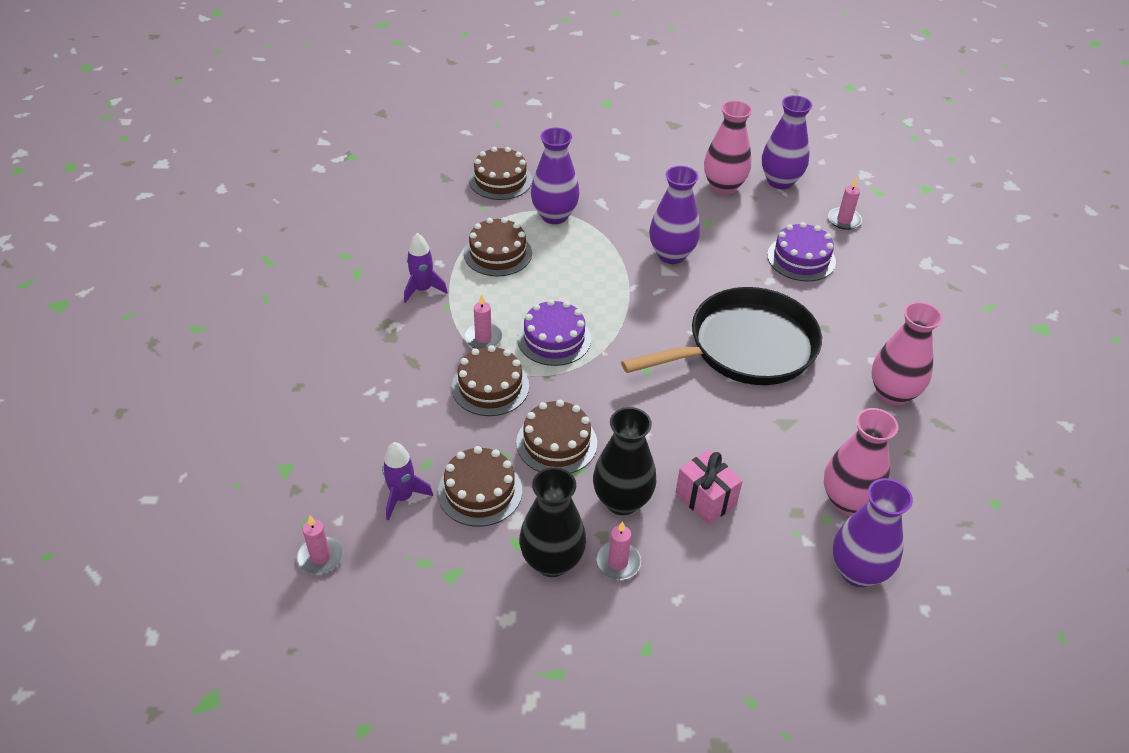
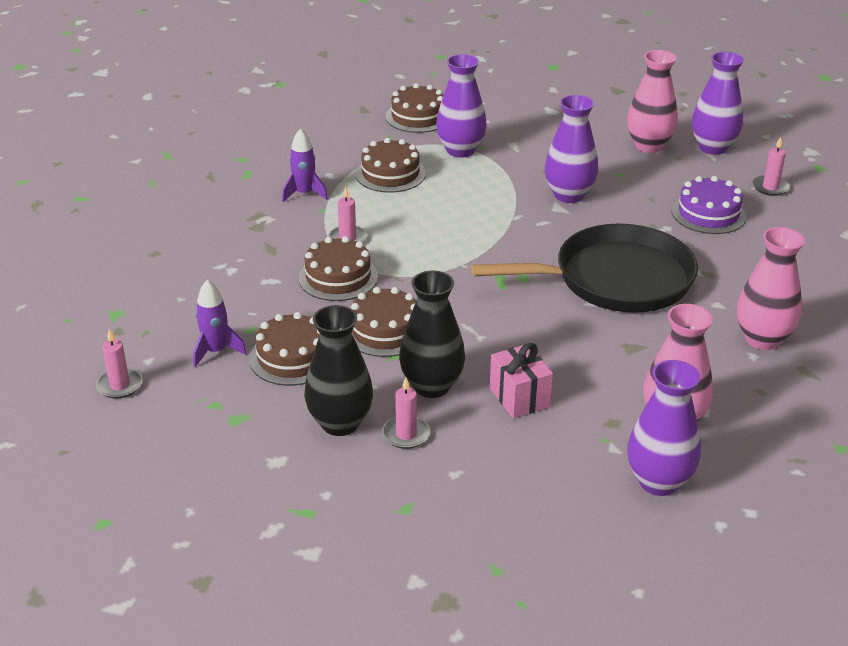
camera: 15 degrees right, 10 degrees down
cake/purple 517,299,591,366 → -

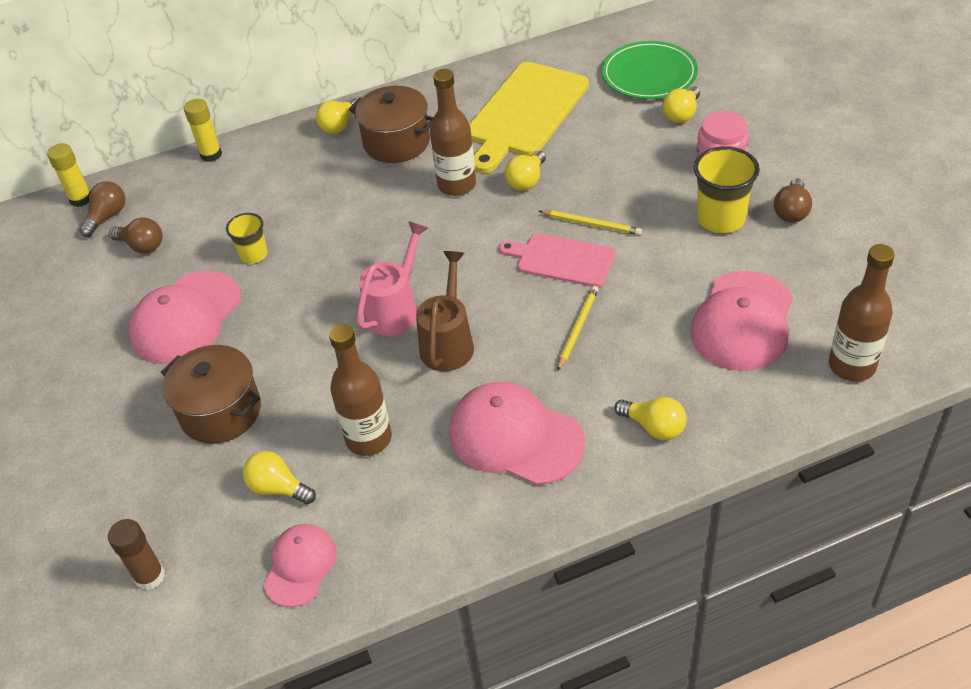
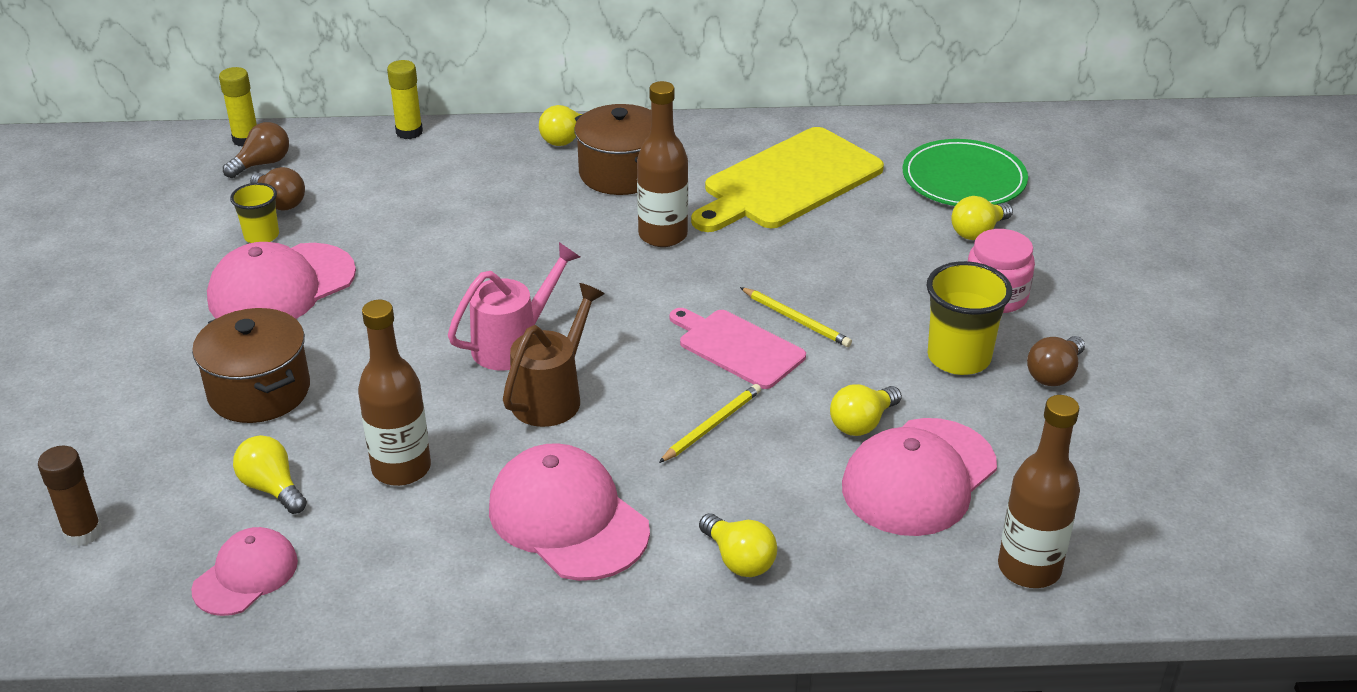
camera: 15 degrees right, 10 degrees down
cup/yellow 226,213,268,264 → cup/yellow 230,183,279,243, moved
light bulb/yellow 505,150,546,191 → light bulb/yellow 830,384,902,436, moved

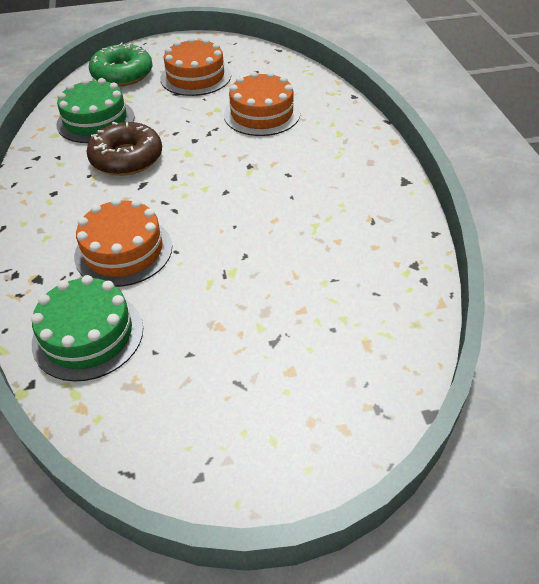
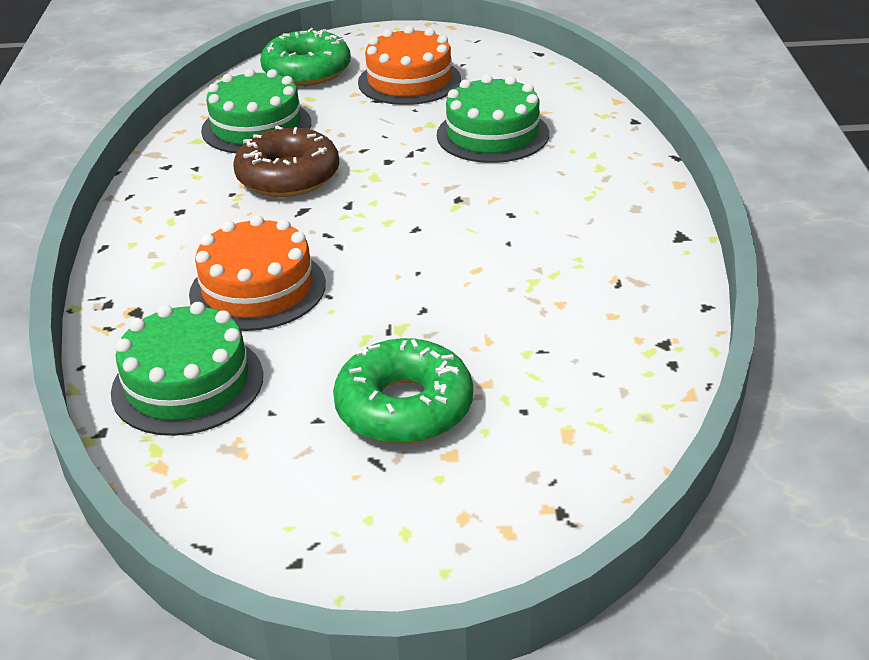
camera: 10 degrees right, 10 degrees down
- → donut/green 333,338,473,444
cake/orange 224,71,300,136 → cake/green 437,74,549,163

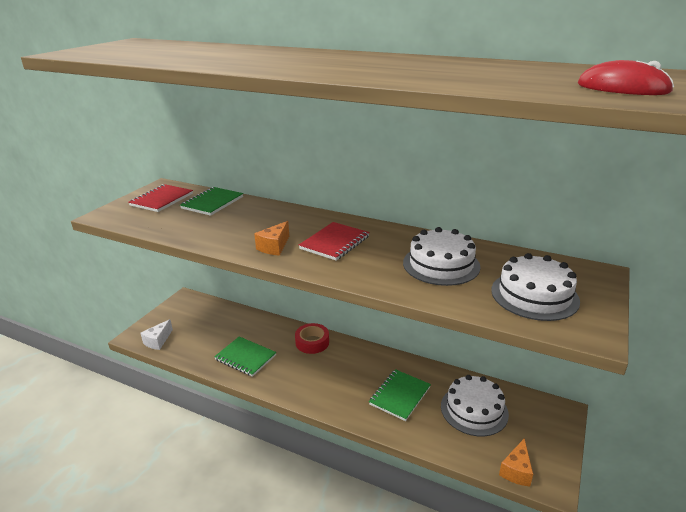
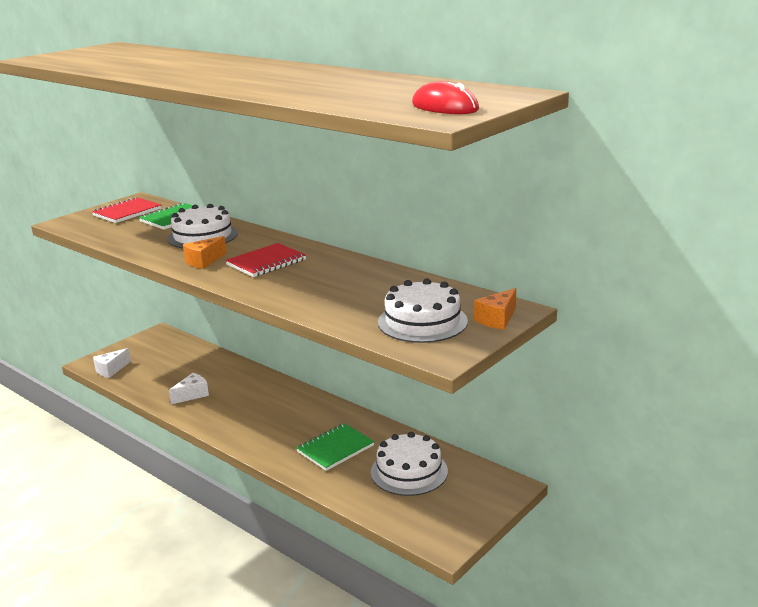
camera: 15 degrees right, 5 degrees down
cake/white 403,227,481,286 → cake/white 167,204,238,248, moved
notebook/green 214,336,276,377 → cheese/white 169,373,209,404
cheese/orange 499,438,533,487 → cheese/orange 474,288,516,330, moved
tape/red 295,323,329,354 → -

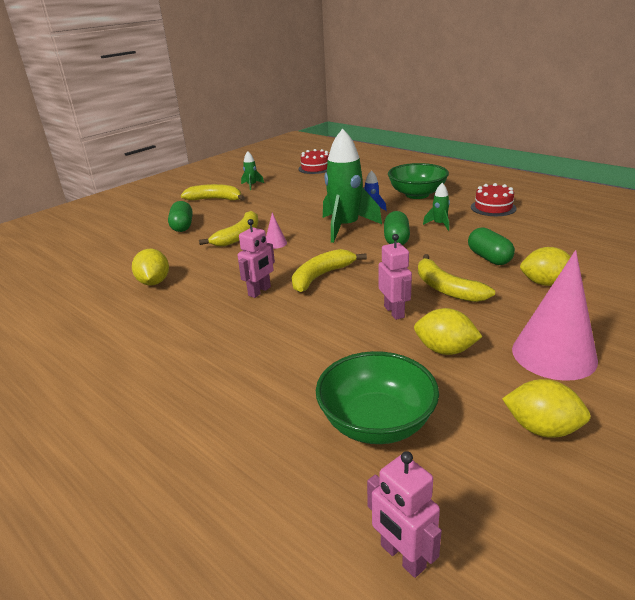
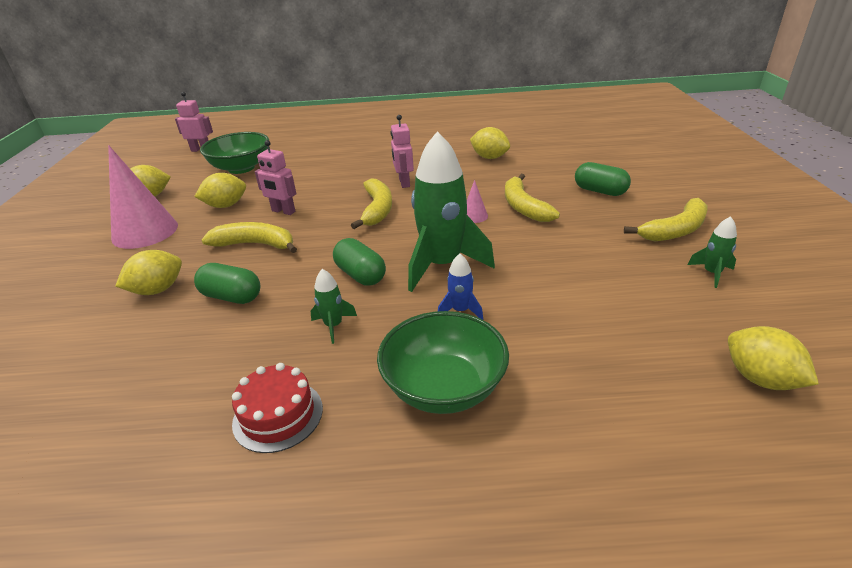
camera: 135 degrees right, 5 degrees up
cake/red 298,149,329,174 → lemon/yellow 728,326,819,390

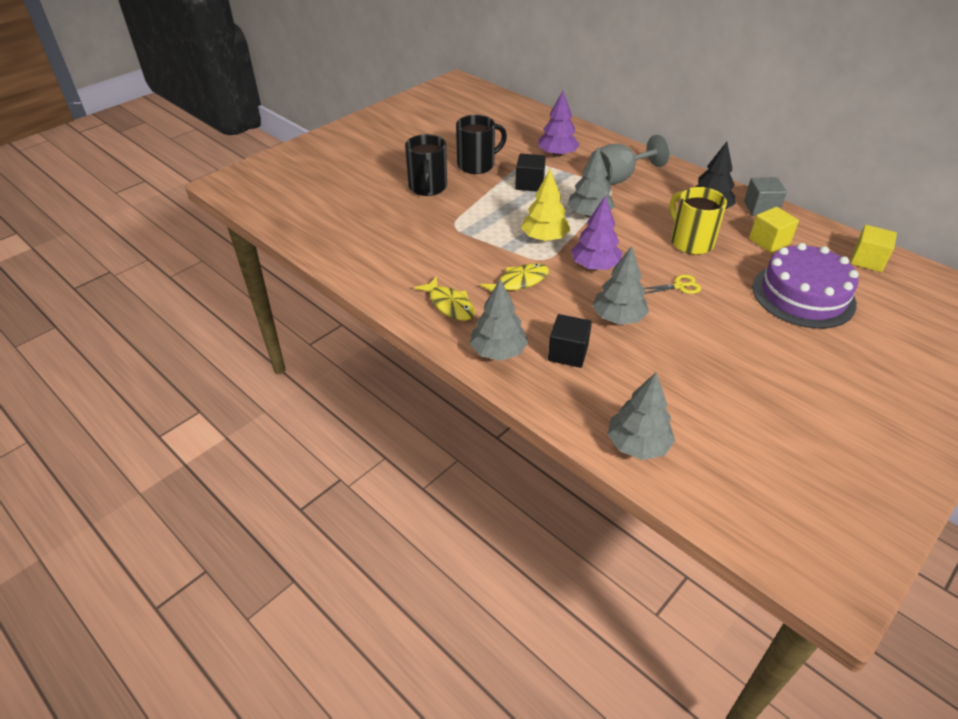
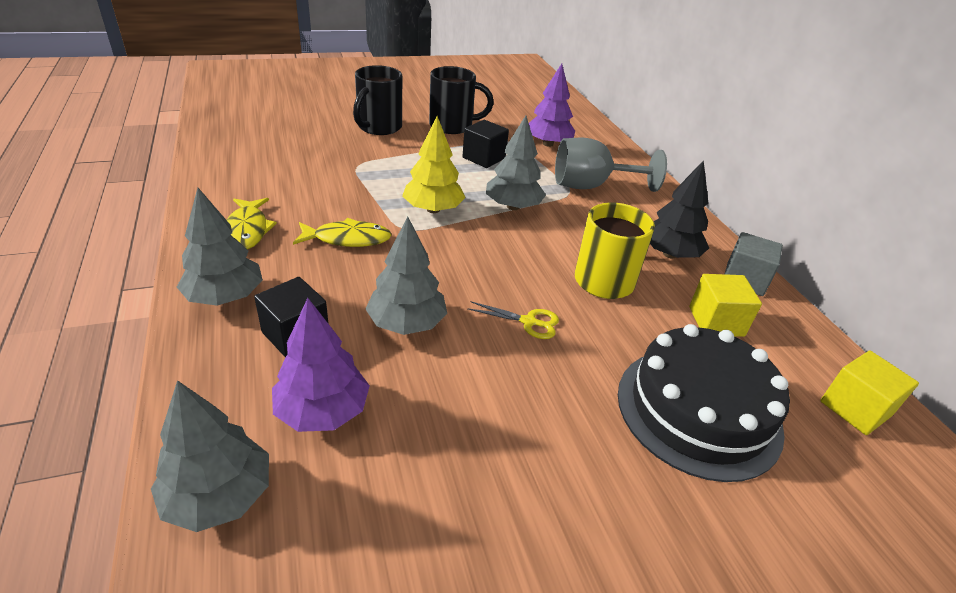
camera: 25 degrees right, 5 degrees down
tree/purple 571,196,622,270 → tree/purple 272,298,370,432, moved
cake/purple 752,243,858,329 → cake/black 618,324,790,482

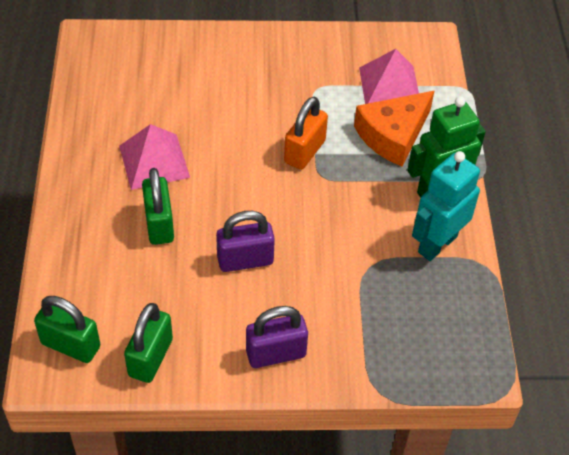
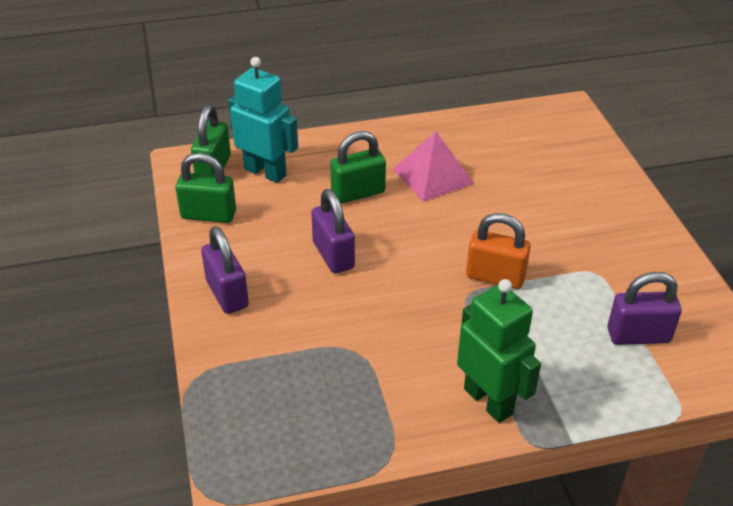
camera: 80 degrees right, 10 degrees down
robot/turquoise 412,151,480,261 → robot/turquoise 228,57,298,183, moved
pyramid/pink 359,49,419,104 → padlock/purple 608,272,682,345
cheese/orange 354,91,434,166 → -

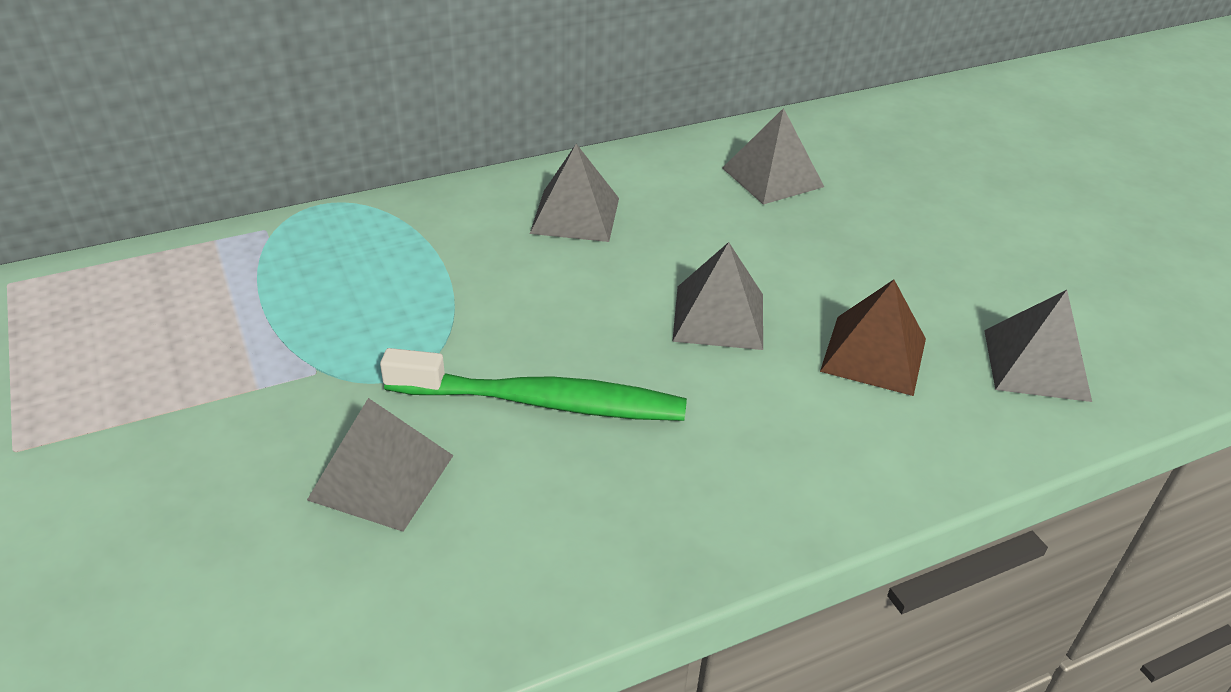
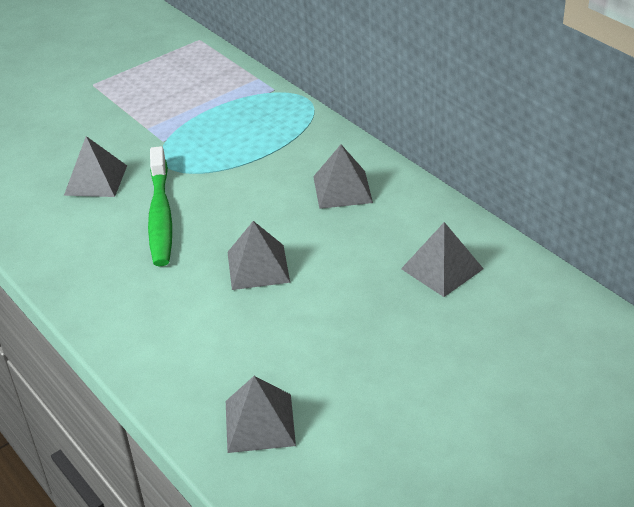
camera: 80 degrees right, 0 degrees up
pyramid/brown 820,280,926,396 → -

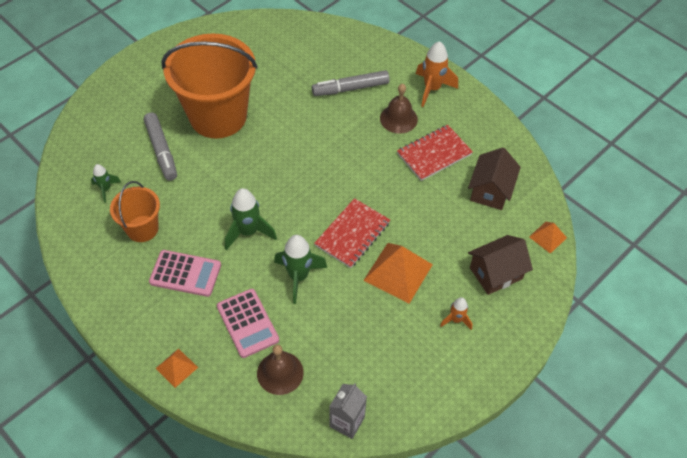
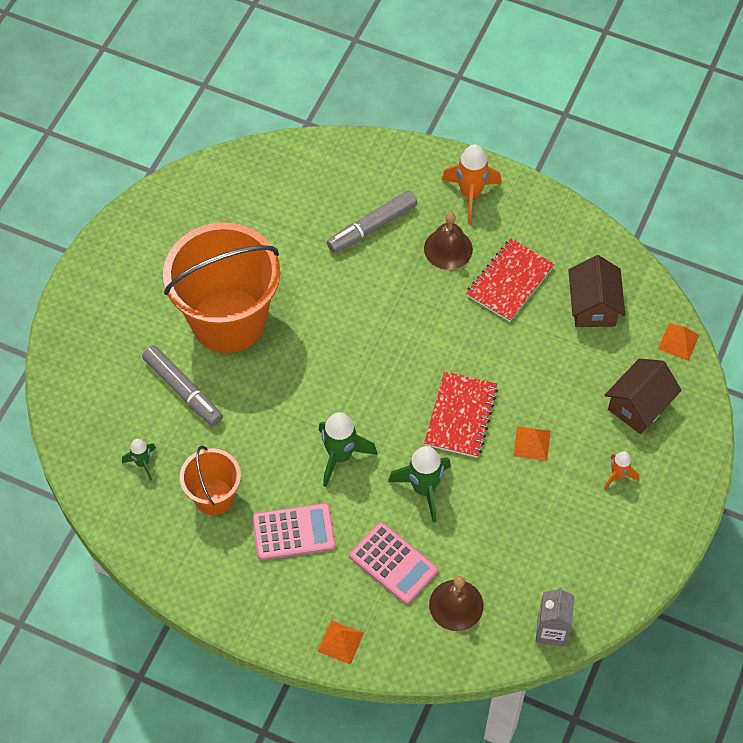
camera: 20 degrees left, 5 degrees up
pyramid/orange 363,243,433,304 → pyramid/orange 514,426,551,461, x0.54

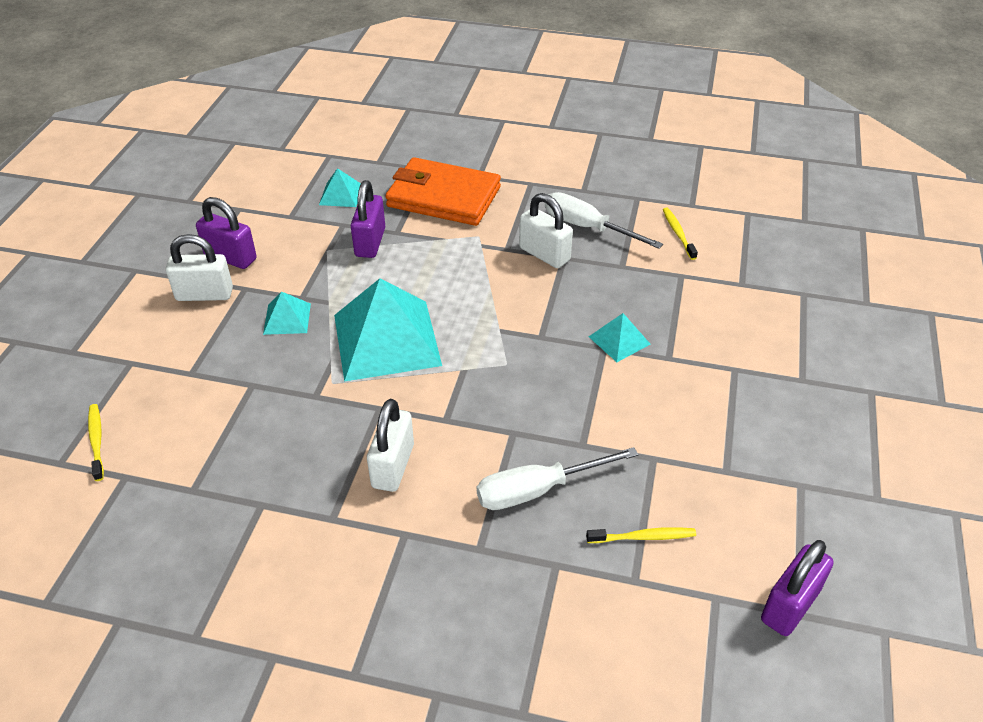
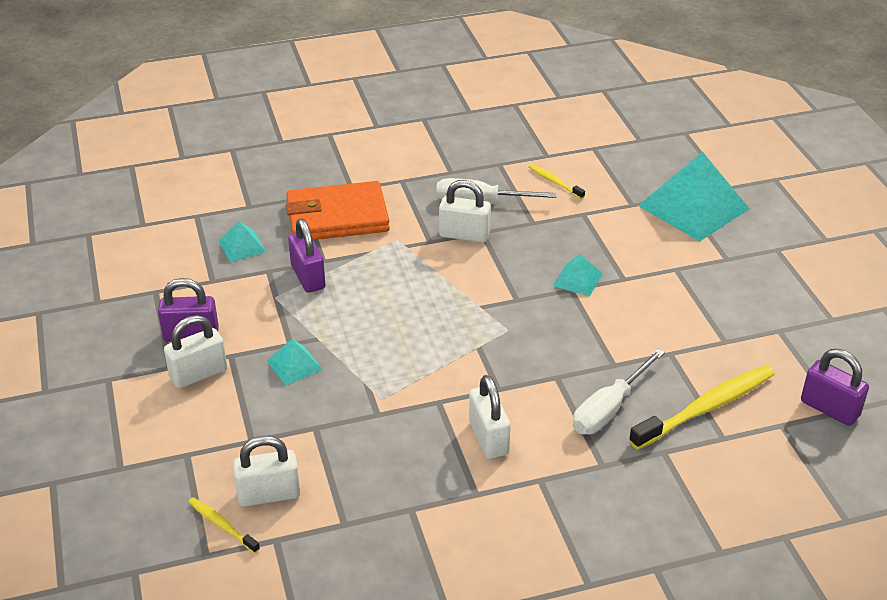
camera: 30 degrees left, 5 degrees down
- → padlock/white 233,436,300,507
toothbrush/yellow 586,527,696,543 → toothbrush/yellow 629,365,775,450, x2.04
pyramid/turquoise 334,278,442,382 → pyramid/turquoise 638,152,749,242, moved
padlock/purple 761,540,834,636 → padlock/purple 801,349,869,426, 60 degrees counterclockwise

